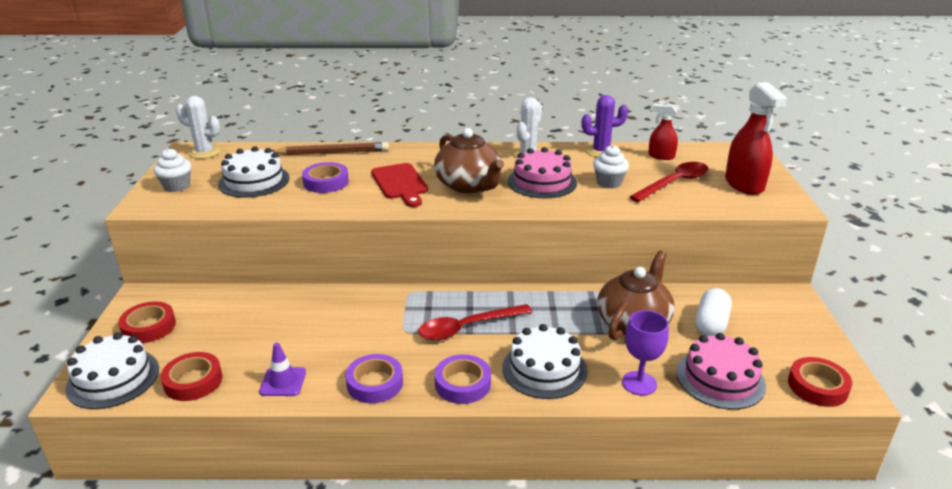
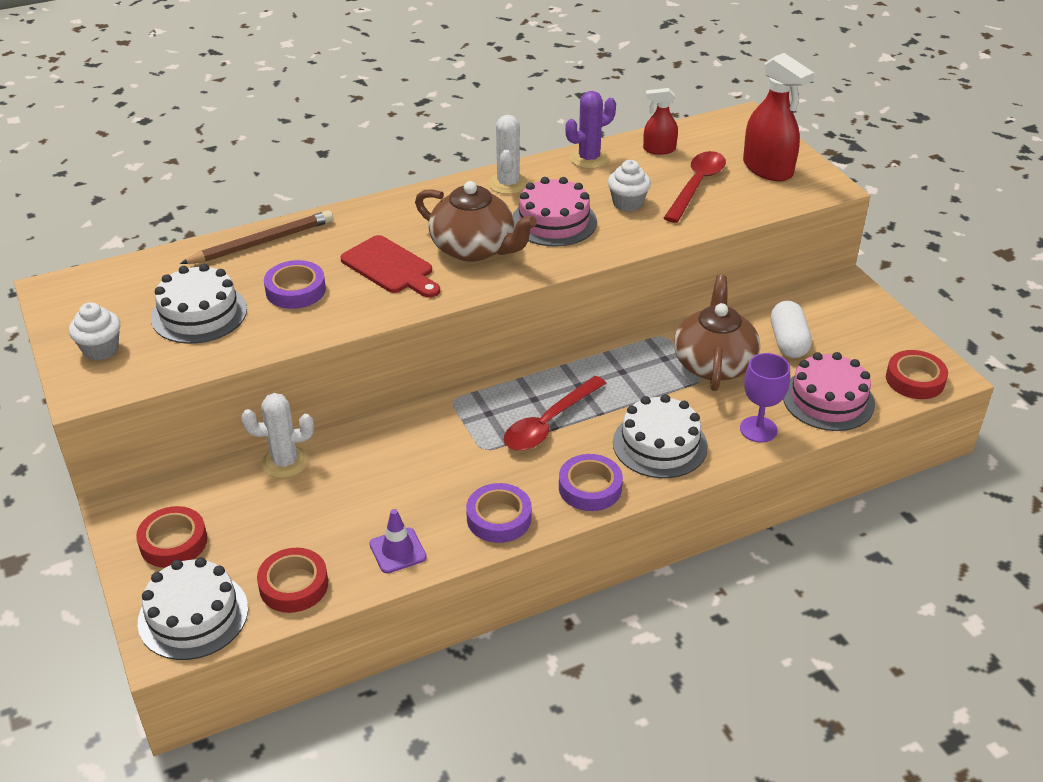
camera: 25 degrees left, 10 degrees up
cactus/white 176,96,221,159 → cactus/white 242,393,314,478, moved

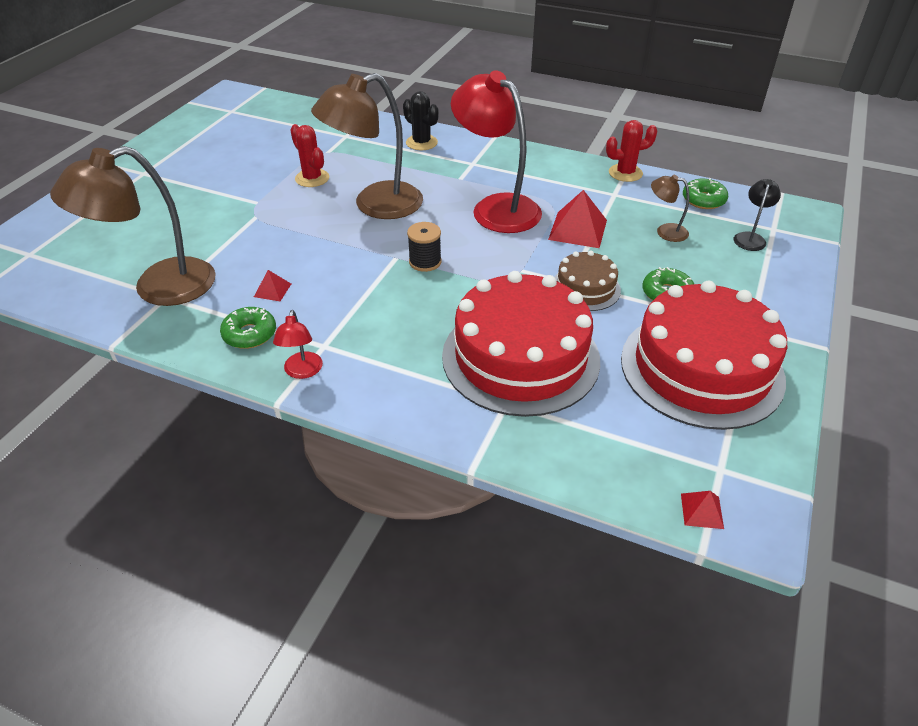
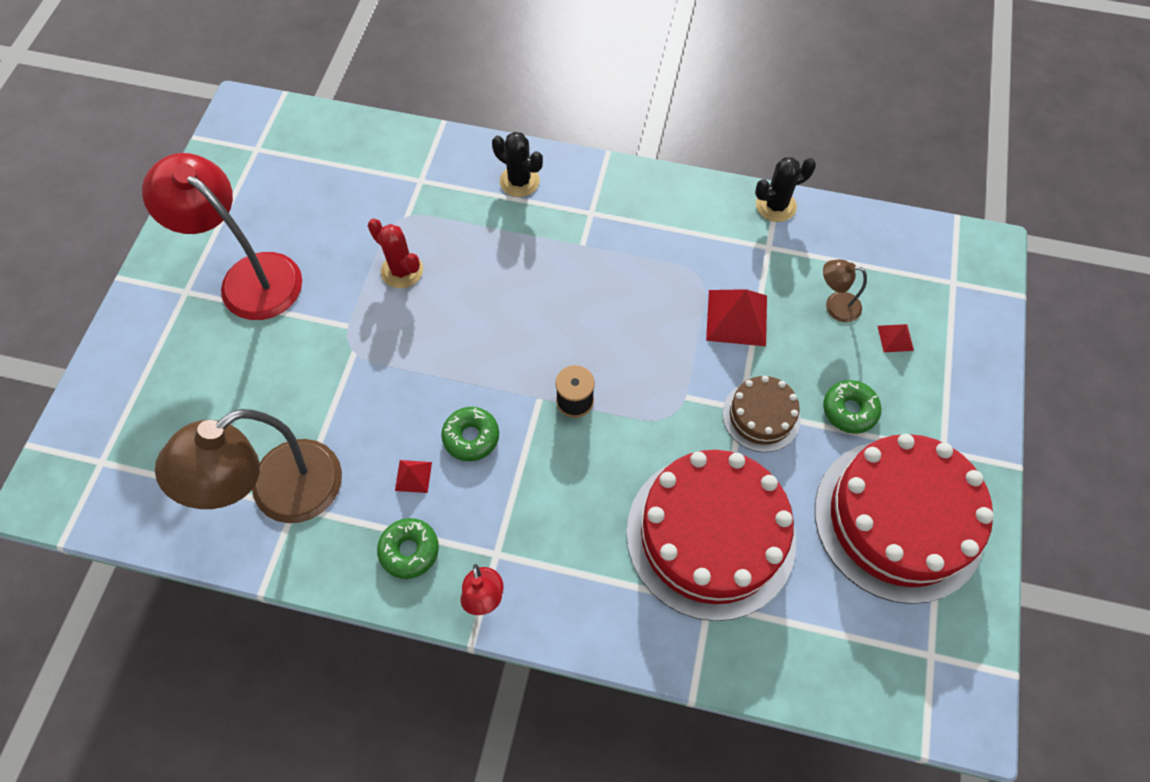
camera: 10 degrees left, 20 degrees up
lamp/red 451,70,542,233 → lamp/red 142,153,302,320, moved
donut/green 683,178,728,209 → donut/green 441,407,499,461, moved
cactus/red 606,120,657,182 → cactus/black 755,157,816,222
pyramid/red 681,491,724,529 → pyramid/red 878,324,914,352, moved
lamp/brown 311,73,423,219 → -
lamp/black 734,179,781,251 → -

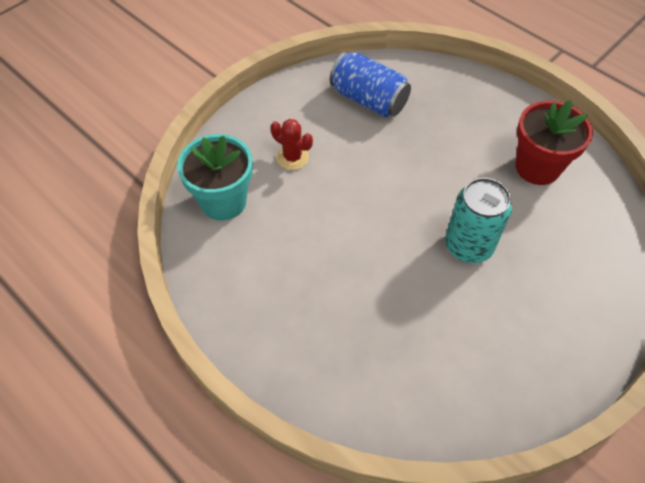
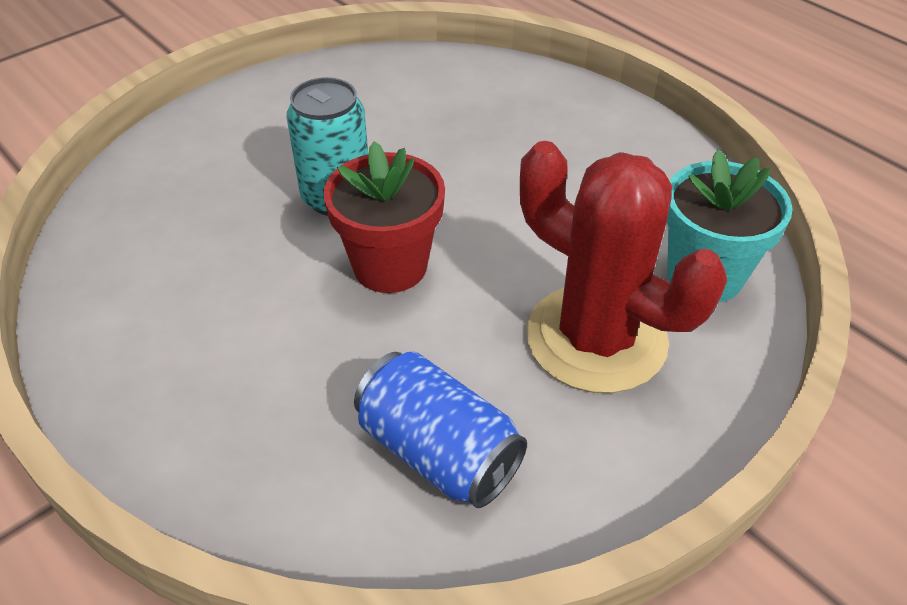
camera: 175 degrees left, 10 degrees down
flower pot/red 515,100,593,185 → flower pot/red 324,141,445,293, moved
cactus/red 271,119,313,170 → cactus/red 520,141,727,393, x2.36

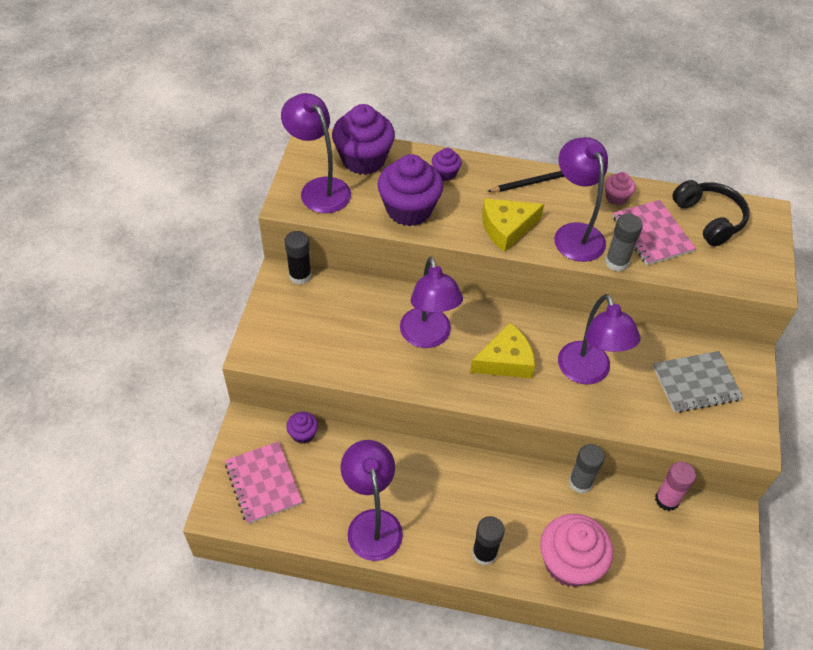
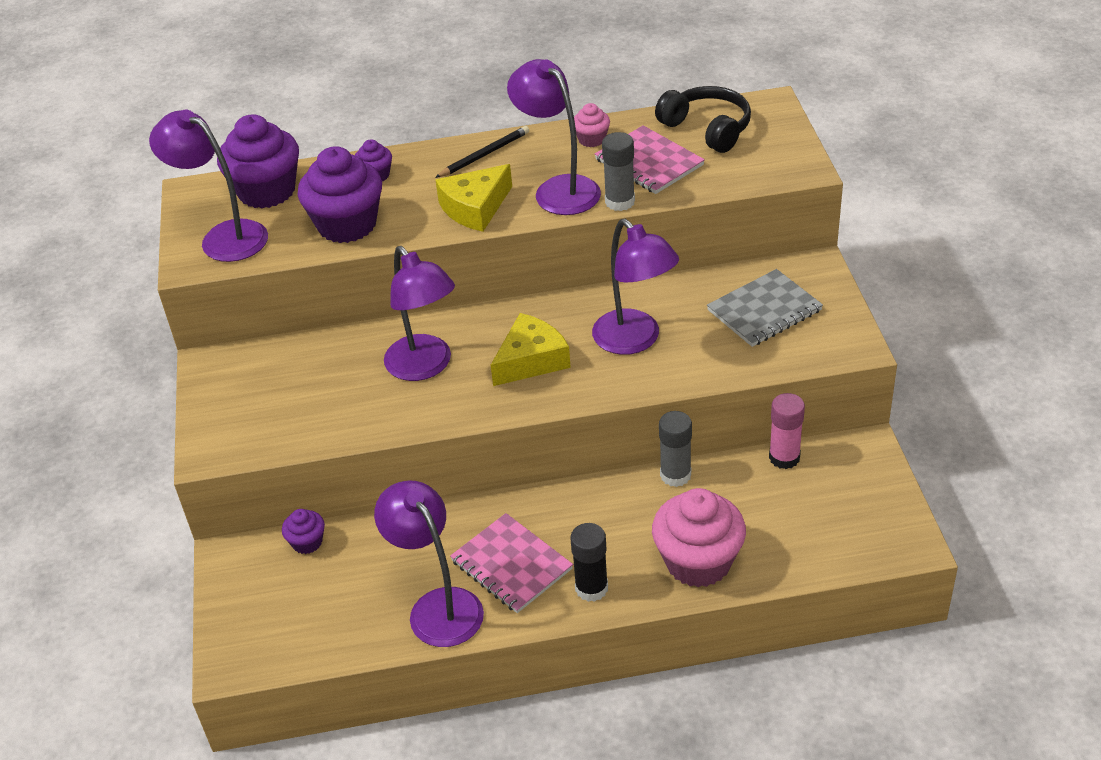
camera: 15 degrees left, 10 degrees down
notebook/pink 225,441,303,524 → notebook/pink 450,513,573,613, moved
glue stick/black 285,231,312,285 → -

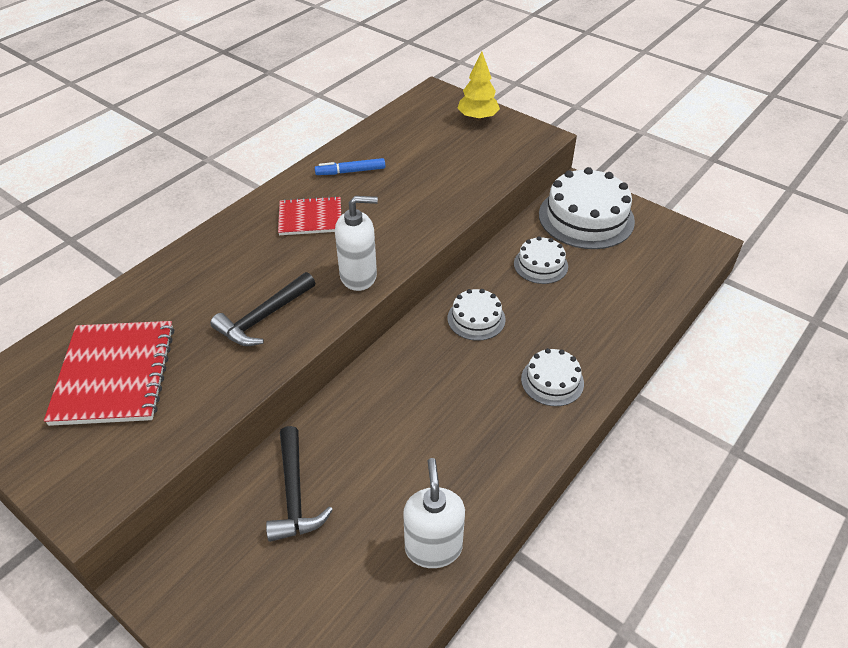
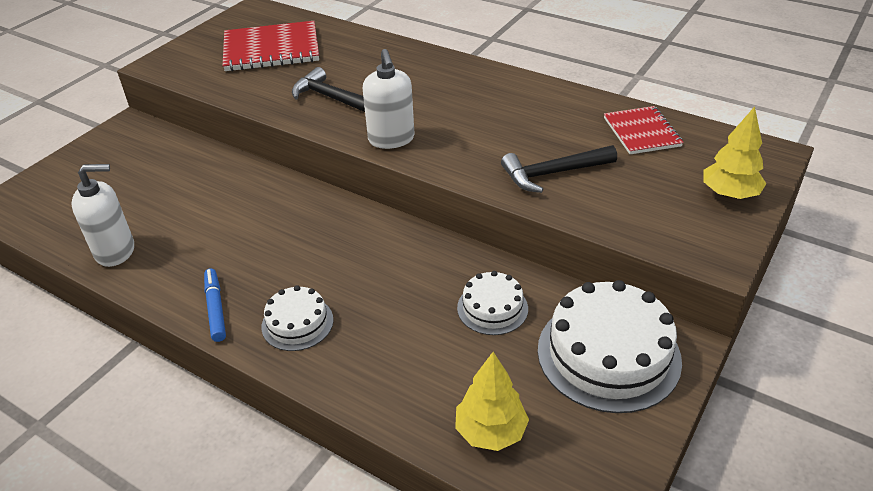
camera: 85 degrees right, 5 degrees down
marker/blue 315,158,385,175 → marker/blue 204,269,226,342, moved
- → tree/yellow 455,352,529,451
hammer/black 266,426,333,542 → hammer/black 501,145,617,193, moved
notebook/red 278,196,341,235 → notebook/red 604,106,684,154, moved
cake/white 448,289,506,341 → -

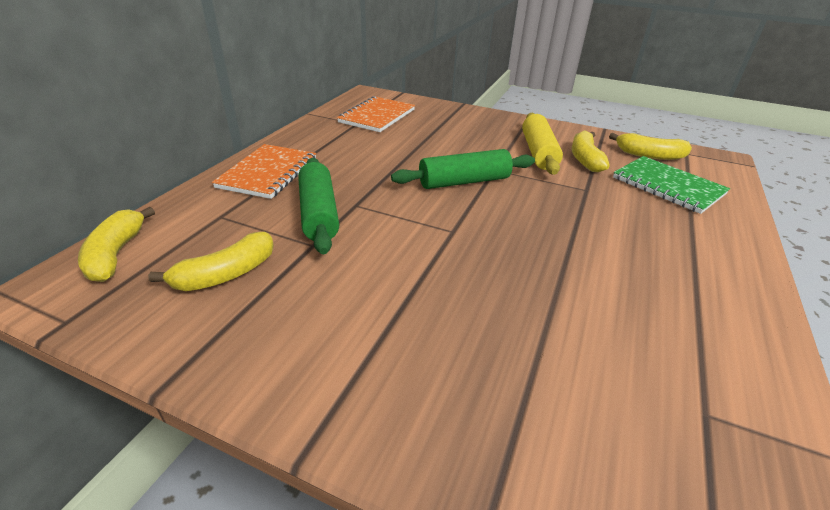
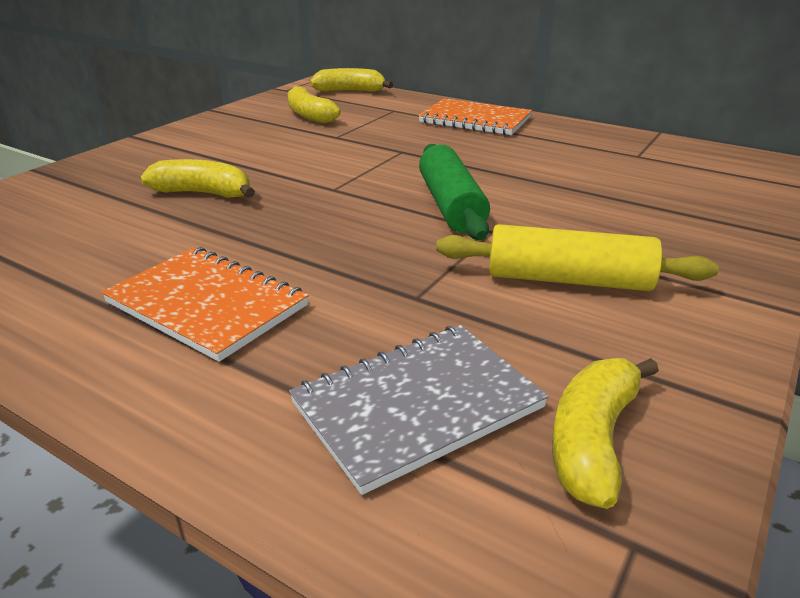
camera: 100 degrees right, 5 degrees down
notebook/orange 337,96,415,132 → notebook/orange 101,247,309,362, moved
banana/yellow 572,130,610,172 → banana/yellow 141,159,255,198, moved
notebook/green 613,156,730,214 → notebook/grey 289,325,549,495
rolling pin/green 298,158,339,254 → -

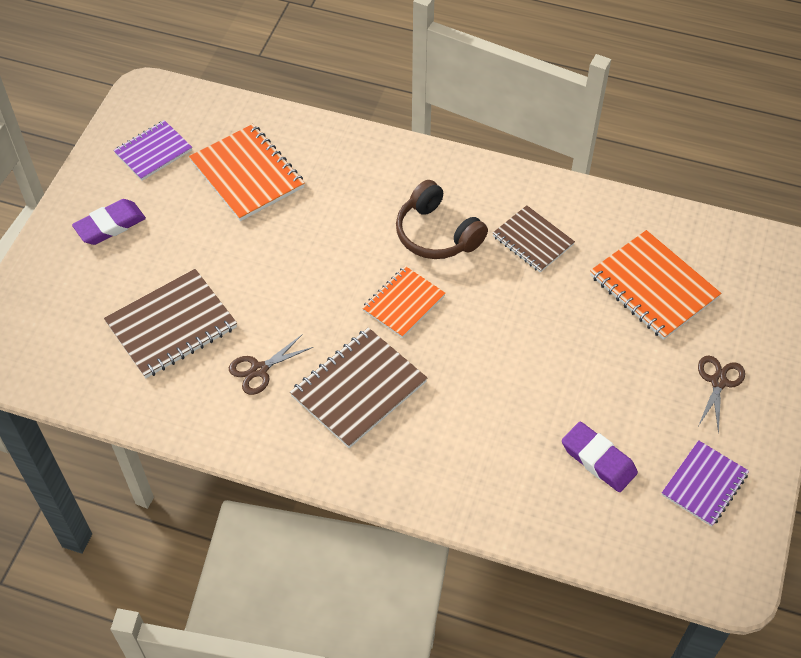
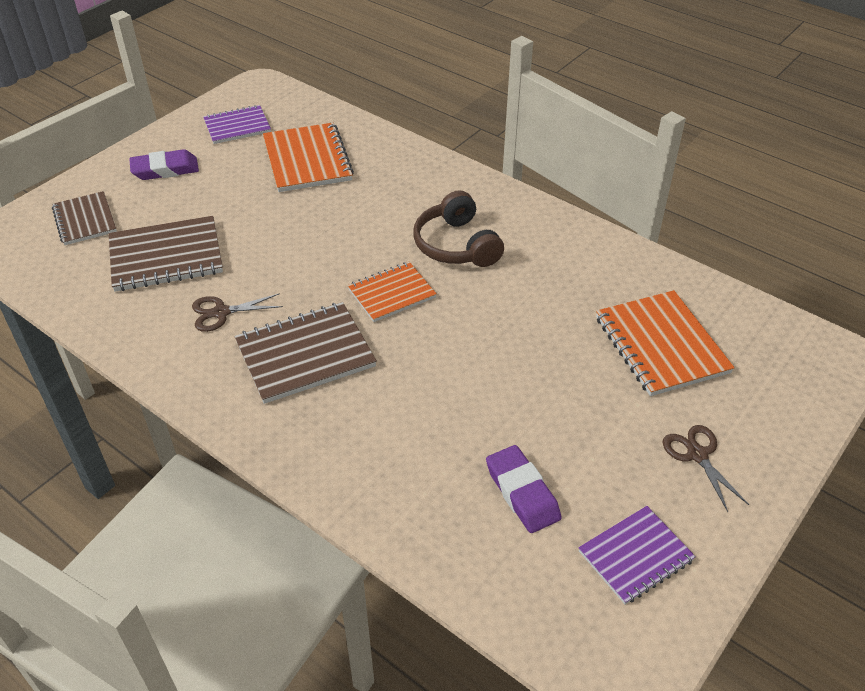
camera: 20 degrees right, 10 degrees down
notebook/brown 493,205,575,273 → notebook/brown 52,191,117,245, moved
scissors/brown 698,356,745,433 → scissors/brown 663,425,749,512, 60 degrees counterclockwise

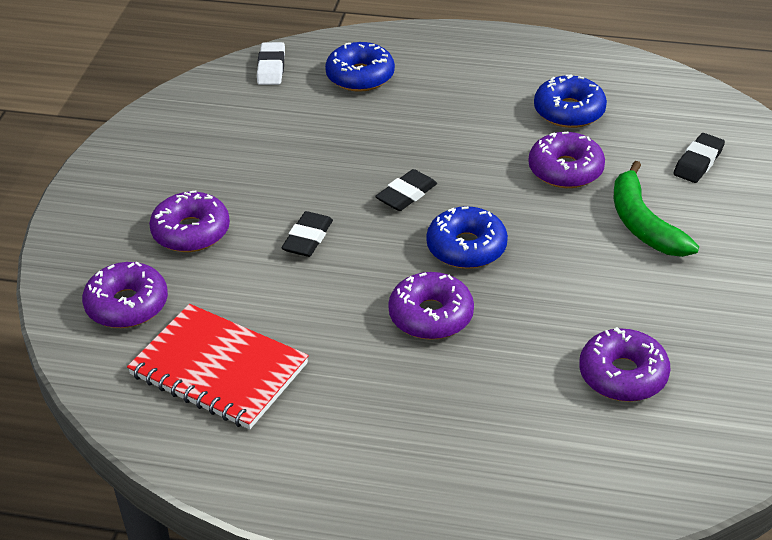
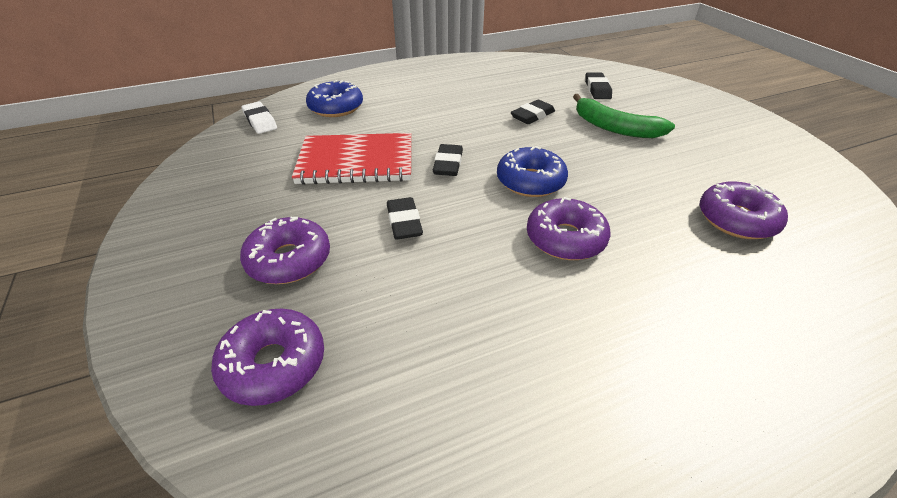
camera: 35 degrees left, 0 degrees up
notebook/red 127,304,309,430 → notebook/red 292,133,411,185, moved
donut/purple 528,132,605,188 → eraser/black 511,100,555,124
donut/blue 534,75,607,128 → -

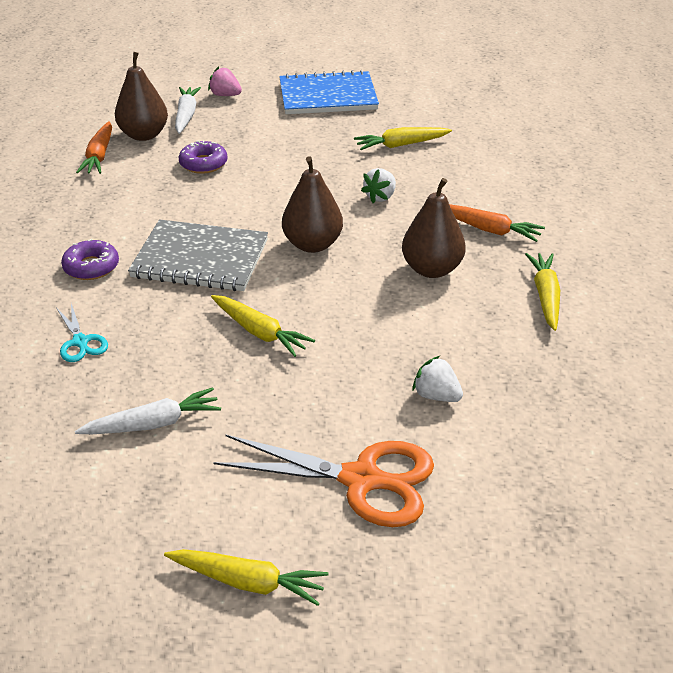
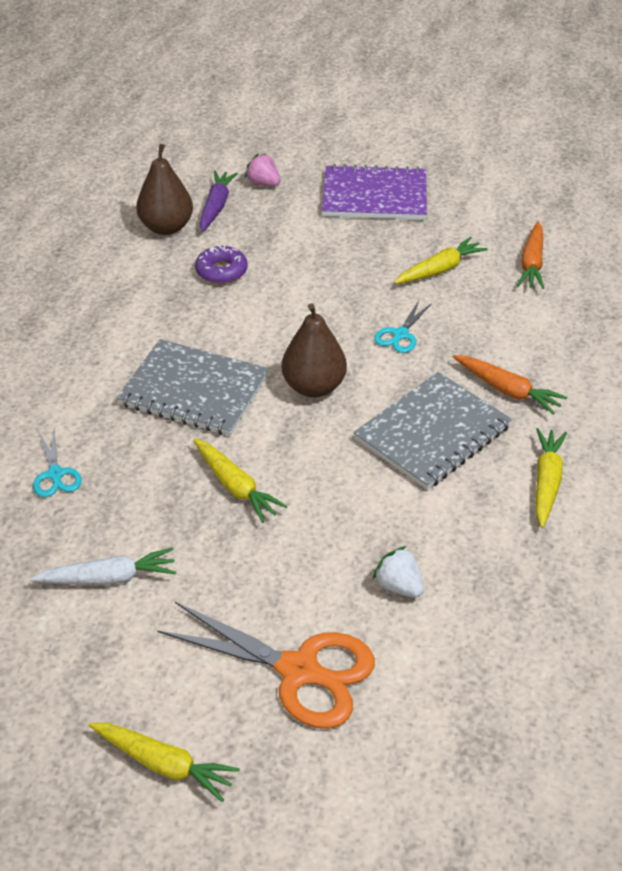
camera: 10 degrees right, 5 degrees up
carrot/white 175,87,201,134 → carrot/purple 200,171,238,232
notebook/blue 279,70,379,114 → notebook/purple 322,164,427,220
pear/brown 402,178,466,278 → notebook/grey 353,372,512,490
strawberry/white 361,168,396,203 → scissors/turquoise 374,301,432,353
carrot/yellow 354,127,452,150 → carrot/yellow 394,237,488,284, 150 degrees clockwise
carrot/orange 76,121,112,174 → carrot/orange 517,221,544,289, moved
donut/purple 61,239,119,280 → -

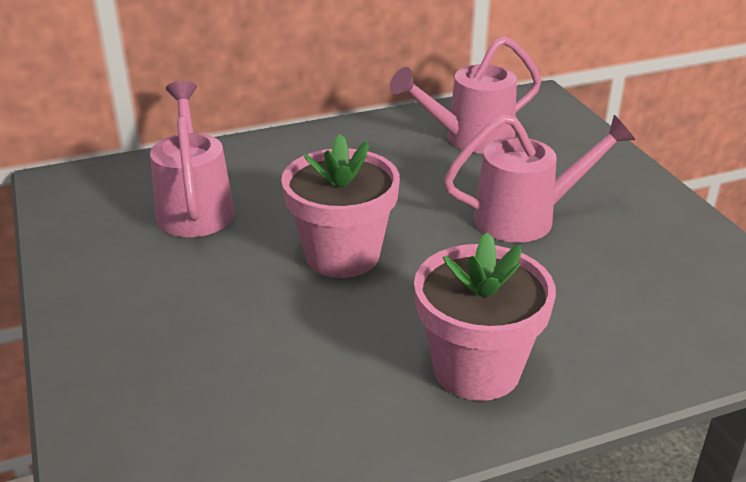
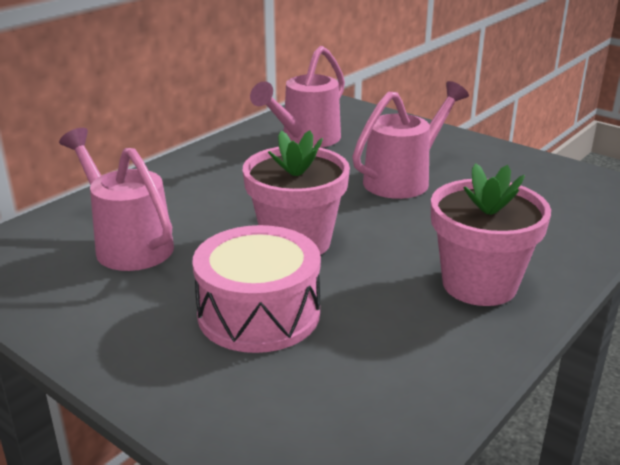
camera: 30 degrees left, 5 degrees down
- → drum/pink 192,225,321,353

